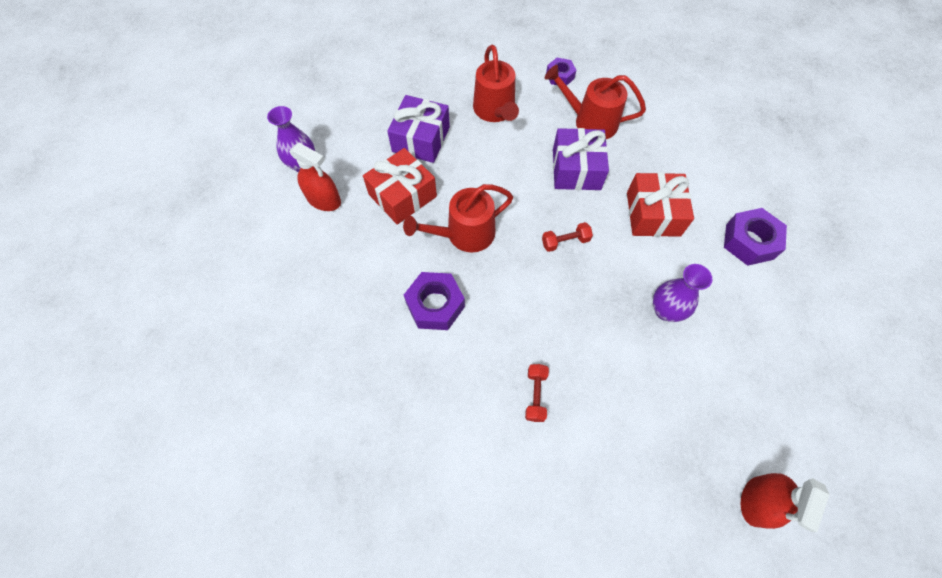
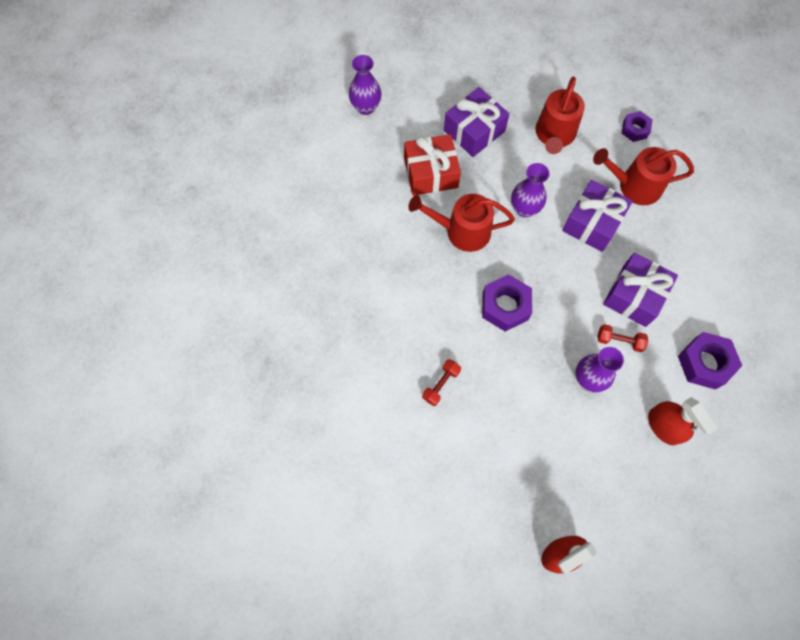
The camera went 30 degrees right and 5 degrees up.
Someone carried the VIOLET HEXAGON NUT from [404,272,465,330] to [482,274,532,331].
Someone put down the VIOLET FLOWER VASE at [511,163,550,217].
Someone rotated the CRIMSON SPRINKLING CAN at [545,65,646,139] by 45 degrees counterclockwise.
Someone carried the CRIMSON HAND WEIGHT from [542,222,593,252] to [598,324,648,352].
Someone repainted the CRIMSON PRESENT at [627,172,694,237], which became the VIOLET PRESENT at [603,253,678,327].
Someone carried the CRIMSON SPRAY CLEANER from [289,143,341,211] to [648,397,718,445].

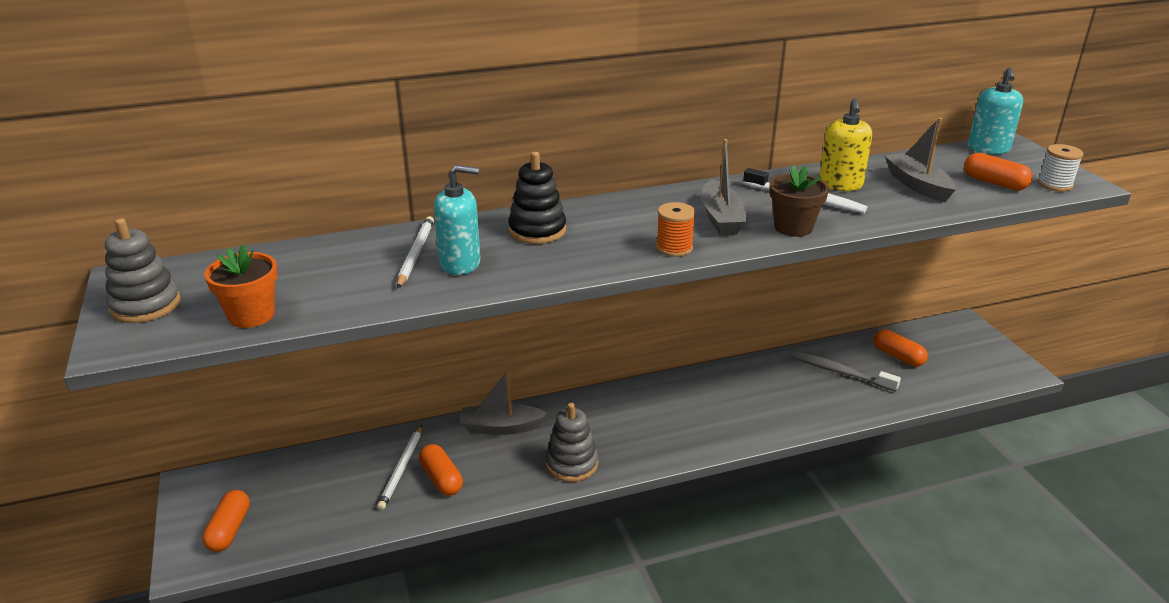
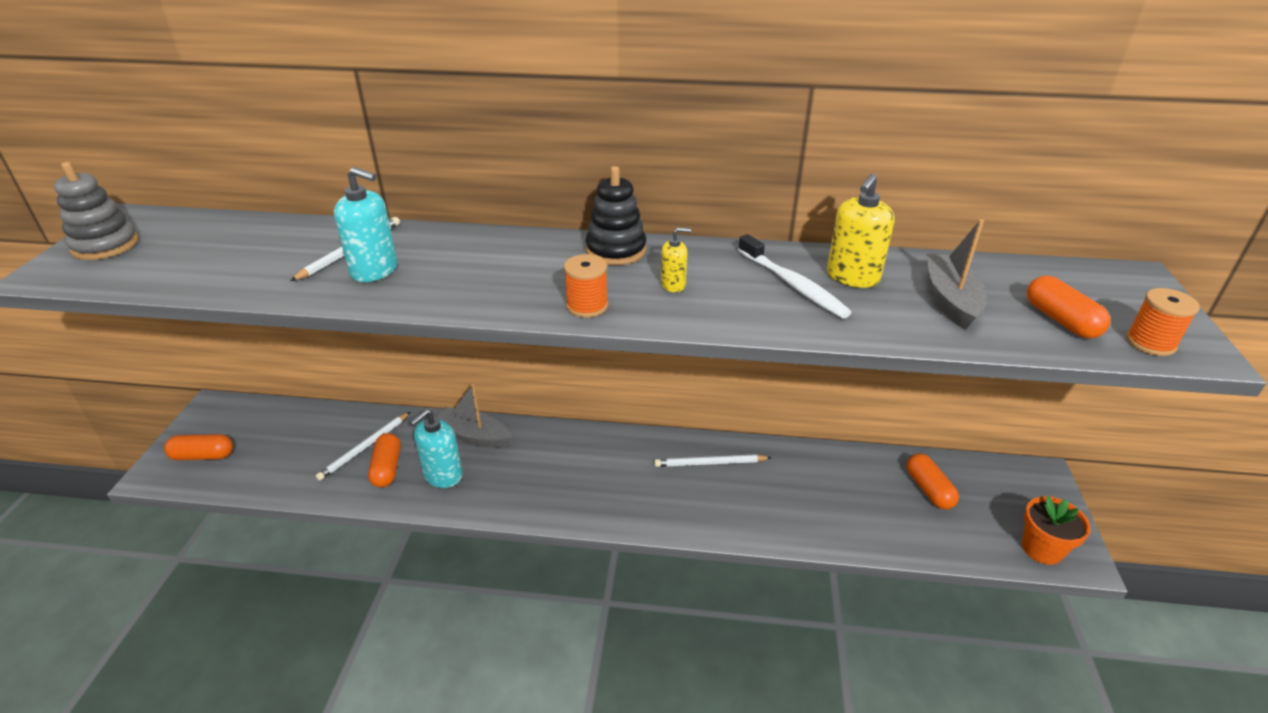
The camera went 25 degrees right and 5 degrees up.
Someone rotated the BRIGHT ORANGE PILL at [202,490,250,552] by 60 degrees clockwise.
Someone carried the AQUA PUMP BOTTLE from [968,67,1023,154] to [410,409,463,488].
Someone carried the EBONY STACKING RINGS from [508,152,566,244] to [585,166,646,265].
Someone put down the SNOW-WHITE LEAD PENCIL at [654,454,772,467].
Someone swapped the GRAY BOAT at [701,139,747,235] for the BRIGHT YELLOW PUMP BOTTLE at [661,228,691,292].
Someone carried the BRIGHT ORANGE PLANT POT from [204,244,278,328] to [1022,496,1091,565].
Someone repainted the SNOW-WHITE SPOOL at [1038,144,1083,192], which became the BRIGHT ORANGE SPOOL at [1126,288,1200,356].
Someone took away the GRAY STACKING RINGS at [545,403,598,482].
Someone took away the BROWN PLANT POT at [769,165,829,237].
Someone took away the GRAY TOOTHBRUSH at [791,351,901,392].

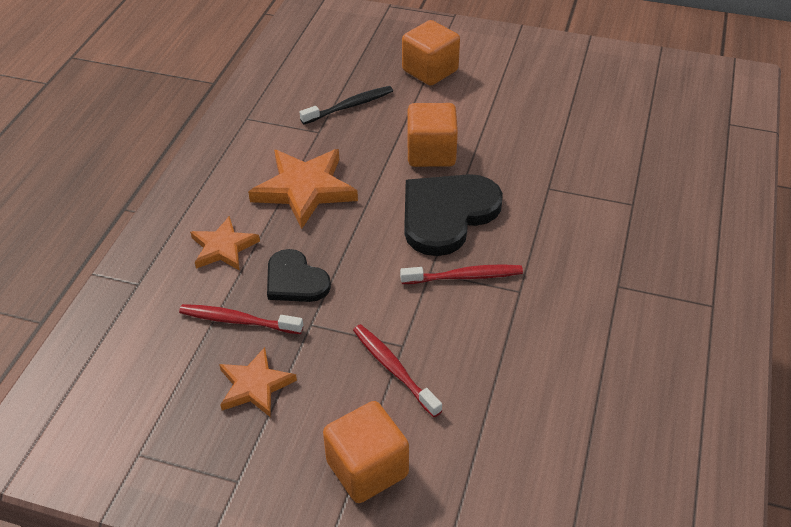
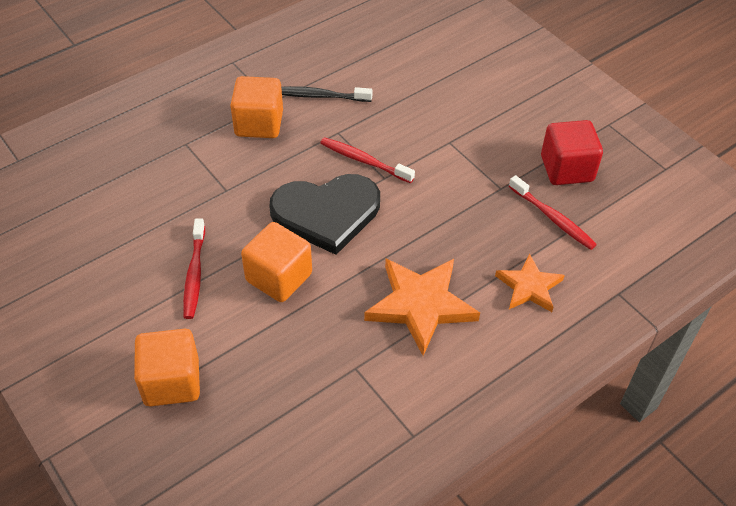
The camera went 145 degrees left and 5 degrees up.
Someone carried the CRIMSON TOOTHBRUSH from [353,324,442,417] to [183,219,205,319].
Someone carried the BRIGHT ORANGE BLOCK from [323,401,409,503] to [230,76,283,138].
Someone carried the EBONY TOOTHBRUSH from [300,86,393,124] to [281,86,373,102].
Someone swapped the BRIGHT ORANGE STAR at [219,347,297,417] for the CRIMSON BLOCK at [541,120,603,185].
Someone took away the EBONY HEART at [267,249,331,302].

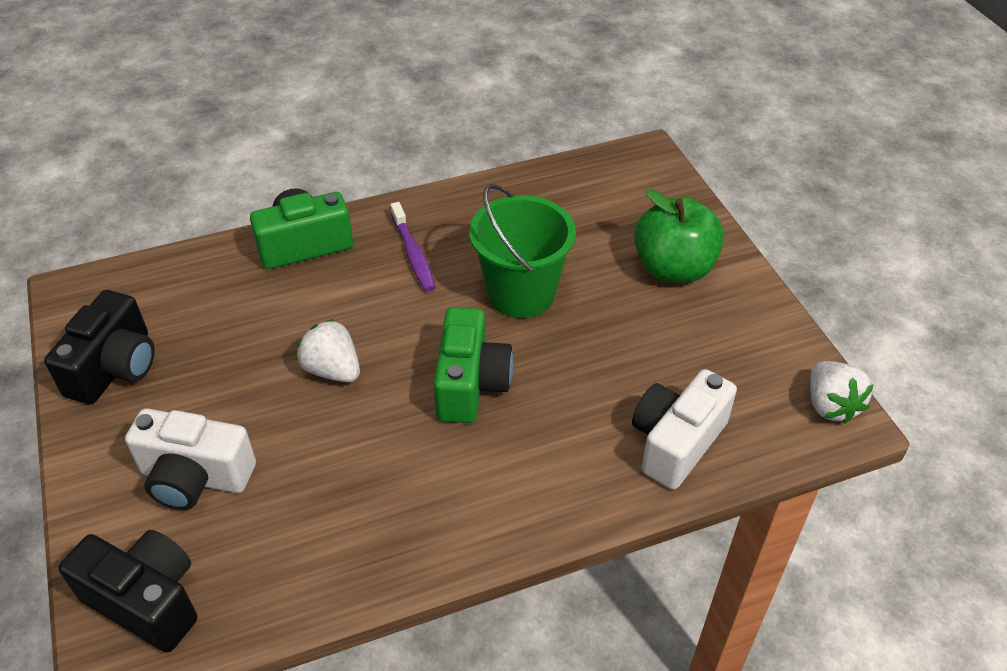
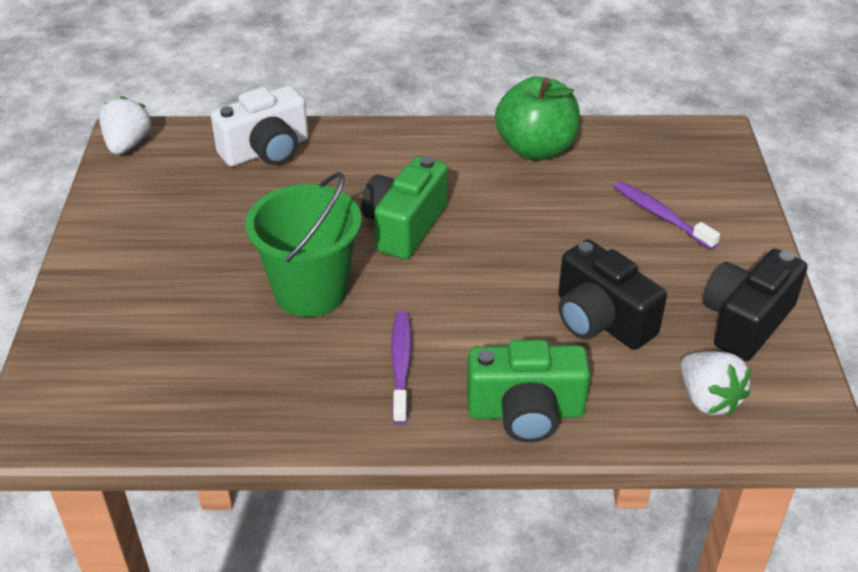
The camera went 160 degrees left and 5 degrees down.
Someone carried the LEAF-GREEN APPLE from [634,189,724,283] to [495,76,580,160].
Someone carried the EBONY CAMERA from [58,530,197,653] to [558,239,667,350].
Someone swapped the SNOW-WHITE CAMERA at [125,408,256,510] for the VIOLET TOOTHBRUSH at [614,181,720,250].
Someone carried the SNOW-WHITE TOY STRAWBERRY from [297,319,360,382] to [680,351,751,416].

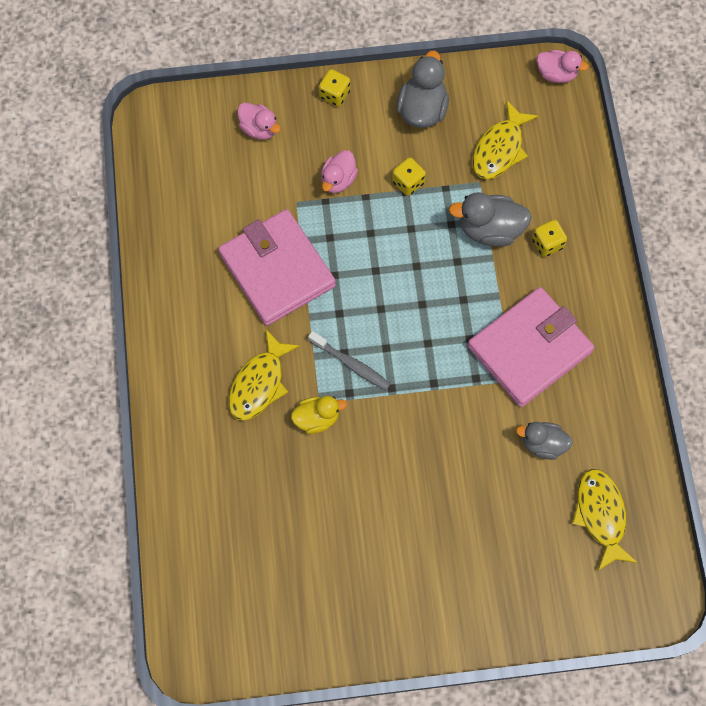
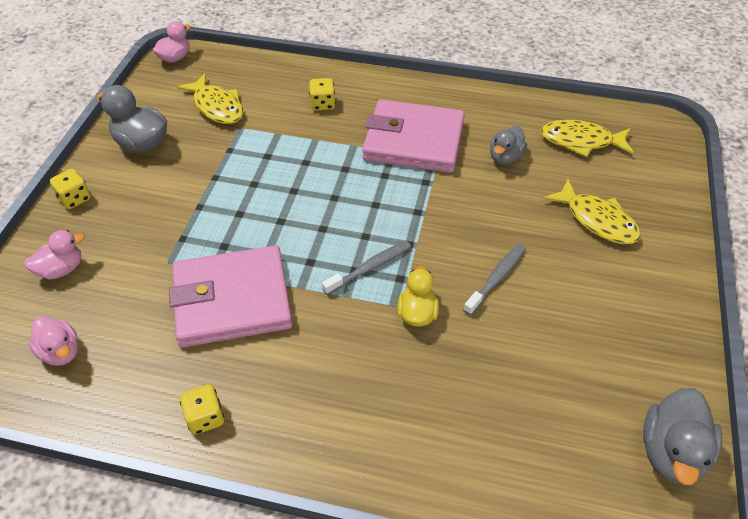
The camera went 70 degrees left and 20 degrees down.
Someone carried the PINK RUBBER DUCK from [321,150,358,193] to [28,316,78,366].
Someone carried the BRIGHT YELLOW DIE from [392,157,426,196] to [180,384,224,435].
Someone rotated the PINK WALLET at [467,287,594,407] by 60 degrees counterclockwise.
Someone put down the GRAY TOOTHBRUSH at [463,244,526,315].
Someone carried the BRIGHT YELLOW TOY FISH from [229,329,300,421] to [543,179,641,244].
Someone carried the GRAY RUBBER DUCK from [449,192,532,247] to [643,388,722,485].

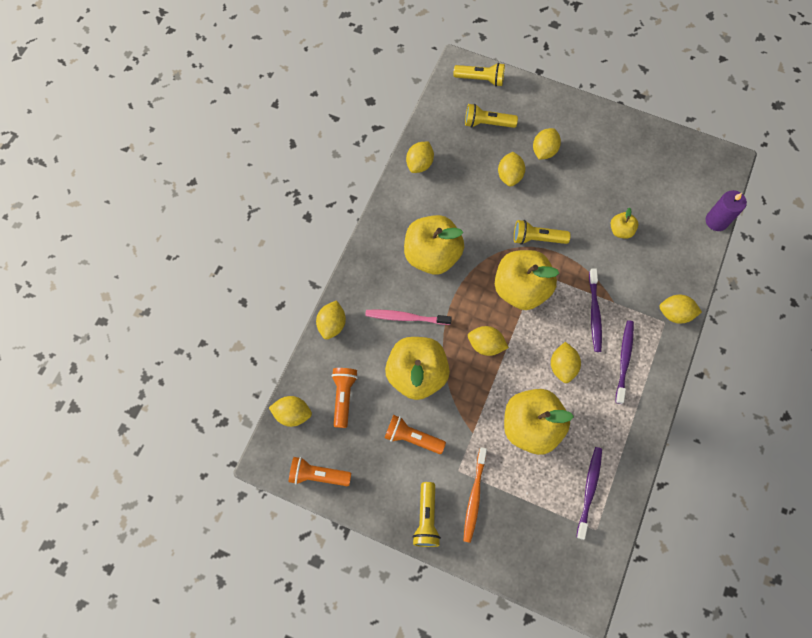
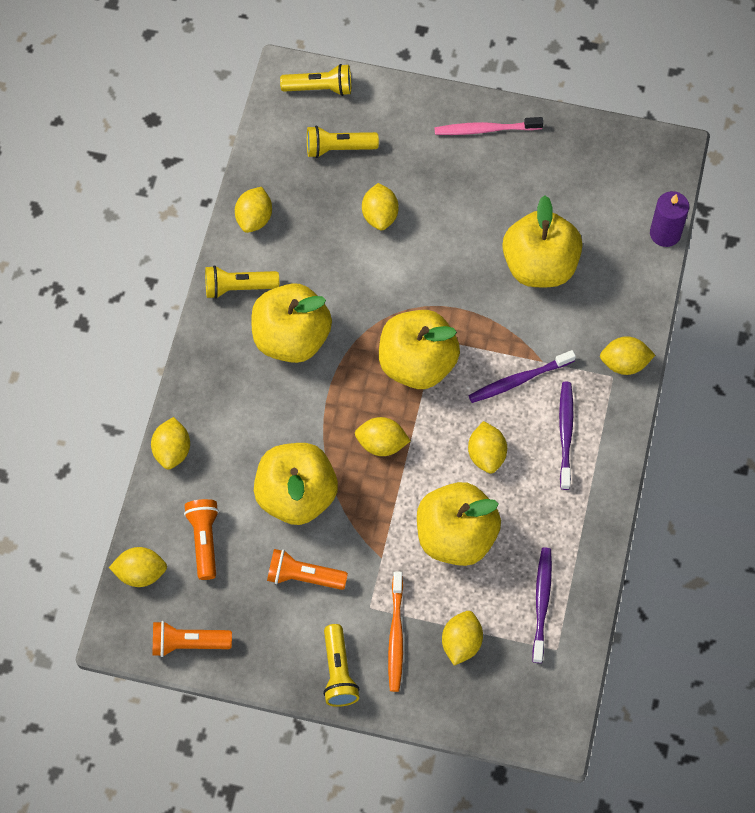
The camera went 10 degrees left and 5 degrees down.
Someone carried the BRIGHT YELLOW FLASHLIGHT from [514,220,571,244] to [205,265,279,299].
Someone carried the PINK TOOTHBRUSH from [365,310,452,325] to [434,117,543,135].
Someone carried the BRIGHT YELLOW CITRUS FRUIT from [533,128,561,160] to [442,611,483,665].
Someone rotated the VIOLET TOOTHBRUSH at [589,268,602,352] by 75 degrees clockwise.
Someone scaled the BRIGHT YELLOW APPLE at [611,208,638,239] by 2.17.

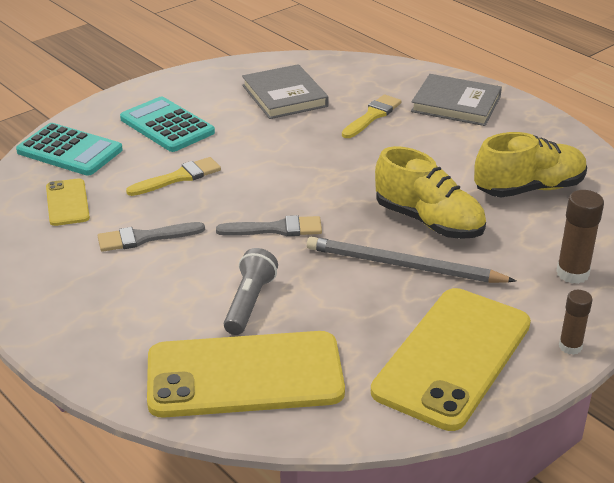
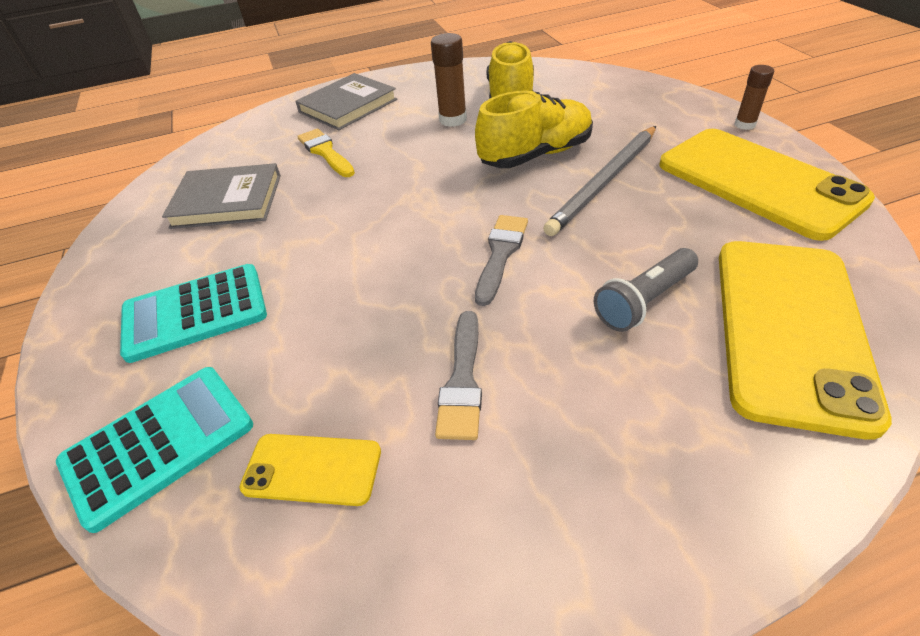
The camera went 65 degrees left and 10 degrees up.
Someone carried the BROWN STICK OF GLUE from [556,190,604,284] to [431,33,467,127].
Someone rotated the GRAY FLASHLIGHT at [224,248,278,335] by 75 degrees counterclockwise.
Someone took away the BRIGHT YELLOW PAINTBRUSH at [126,157,221,196].

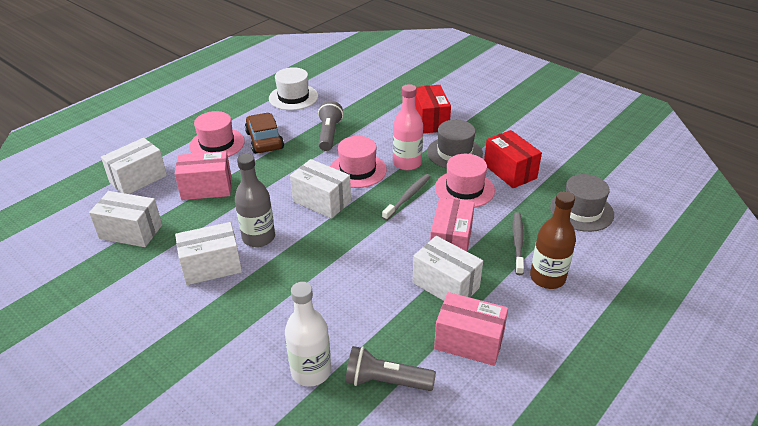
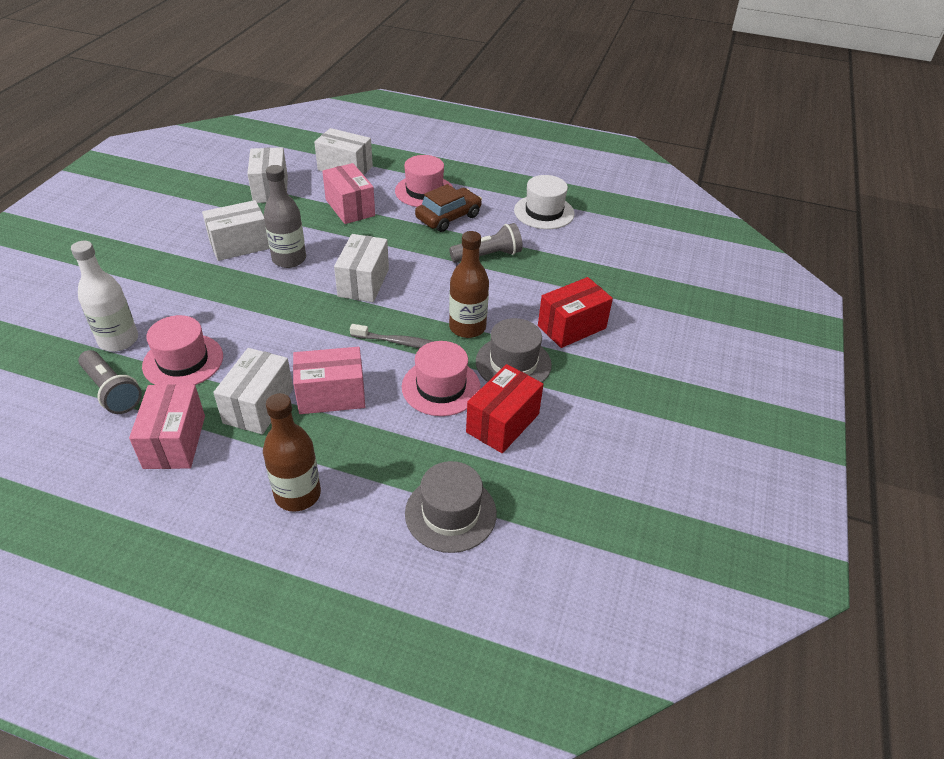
The camera went 65 degrees right and 5 degrees up.
Someone rotated the GRAY FLASHLIGHT at [345,346,436,391] by 150 degrees clockwise.
Someone carried the PINK HAT from [330,136,387,188] to [142,315,223,385].
Someone rotated the SNOW-WHITE BOX at [175,222,242,285] by 75 degrees counterclockwise.
Someone repainted the PINK FLASK at [393,84,423,170], which became the BROWN FLASK at [449,231,489,338].
Someone took away the GRAY TOOTHBRUSH at [512,212,524,275].

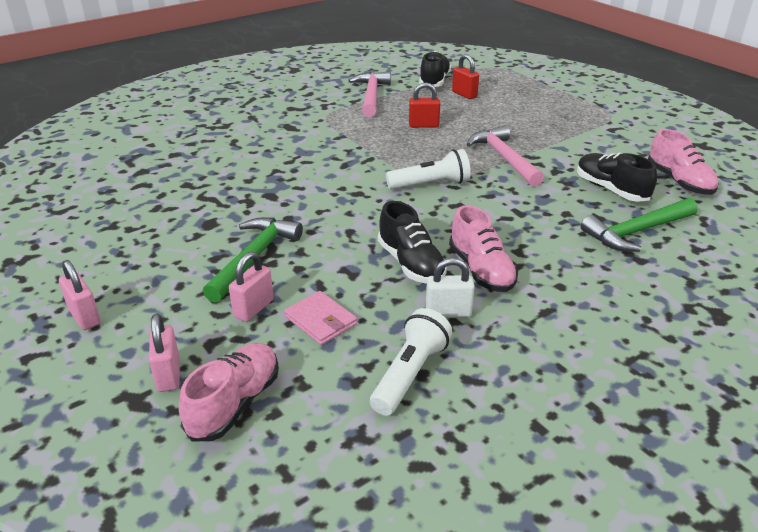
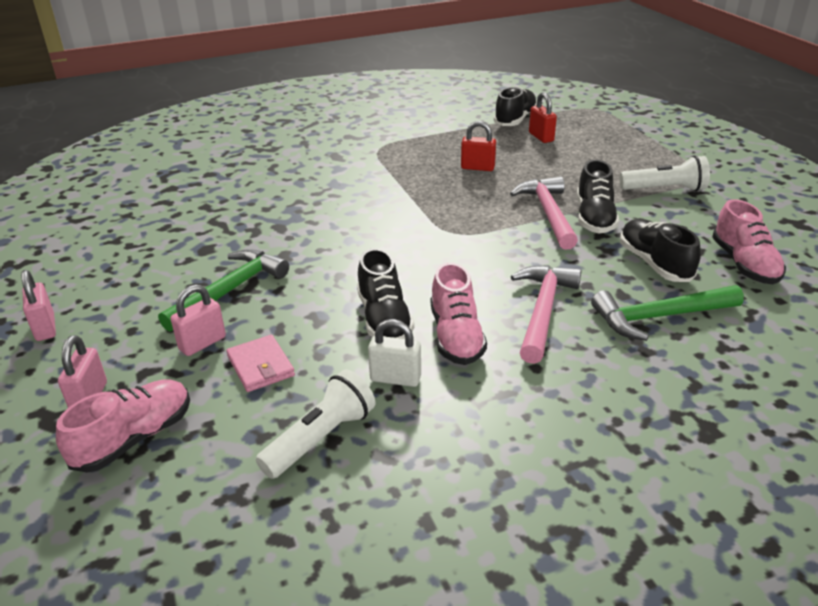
The camera went 15 degrees right and 0 degrees up.
Someone carried the PINK CLAW HAMMER from [348,72,391,117] to [511,265,582,364].
Someone put down the EBONY LACE-UP SHOE at [577,160,619,233].
Someone carried the SNOW-WHITE FLASHLIGHT from [386,149,471,190] to [620,155,710,191].

